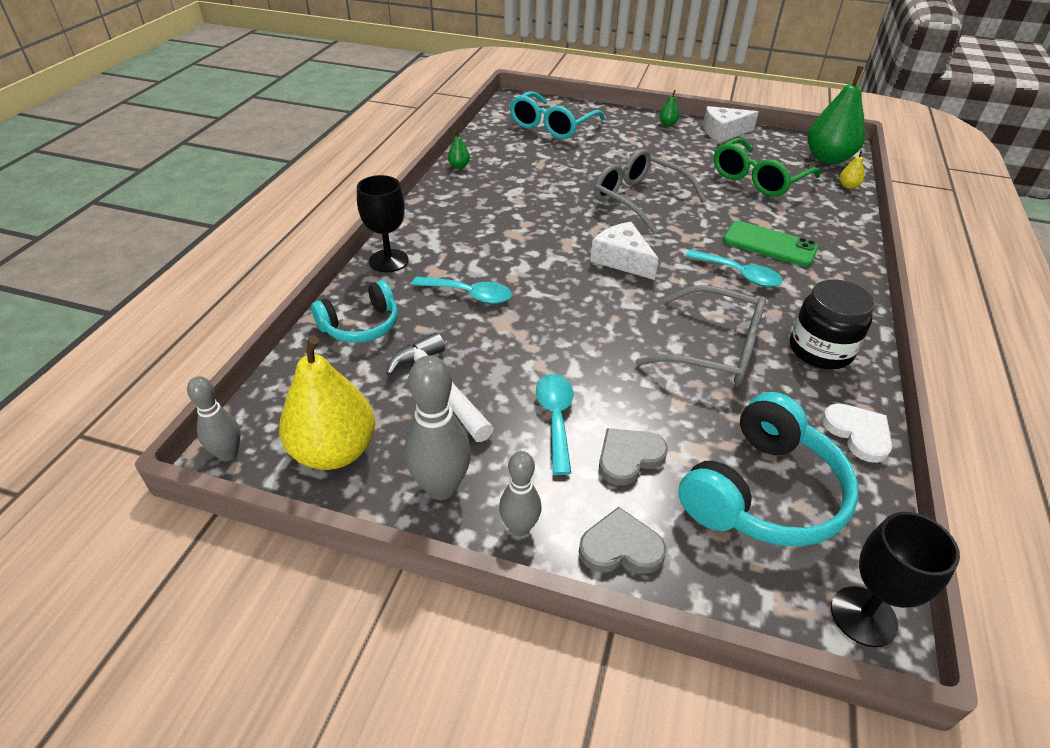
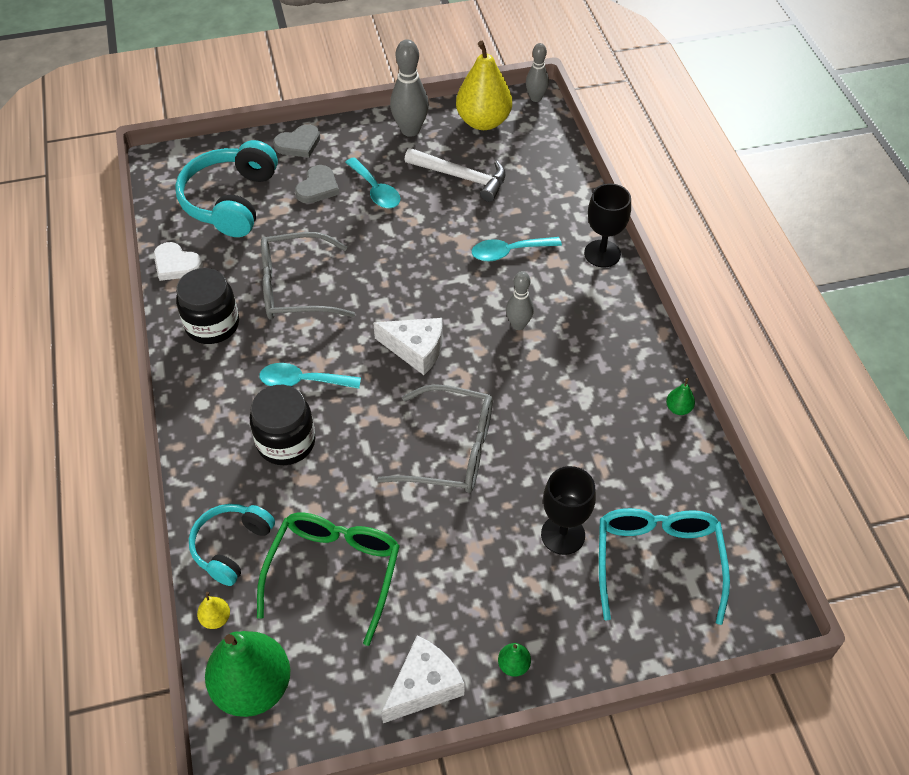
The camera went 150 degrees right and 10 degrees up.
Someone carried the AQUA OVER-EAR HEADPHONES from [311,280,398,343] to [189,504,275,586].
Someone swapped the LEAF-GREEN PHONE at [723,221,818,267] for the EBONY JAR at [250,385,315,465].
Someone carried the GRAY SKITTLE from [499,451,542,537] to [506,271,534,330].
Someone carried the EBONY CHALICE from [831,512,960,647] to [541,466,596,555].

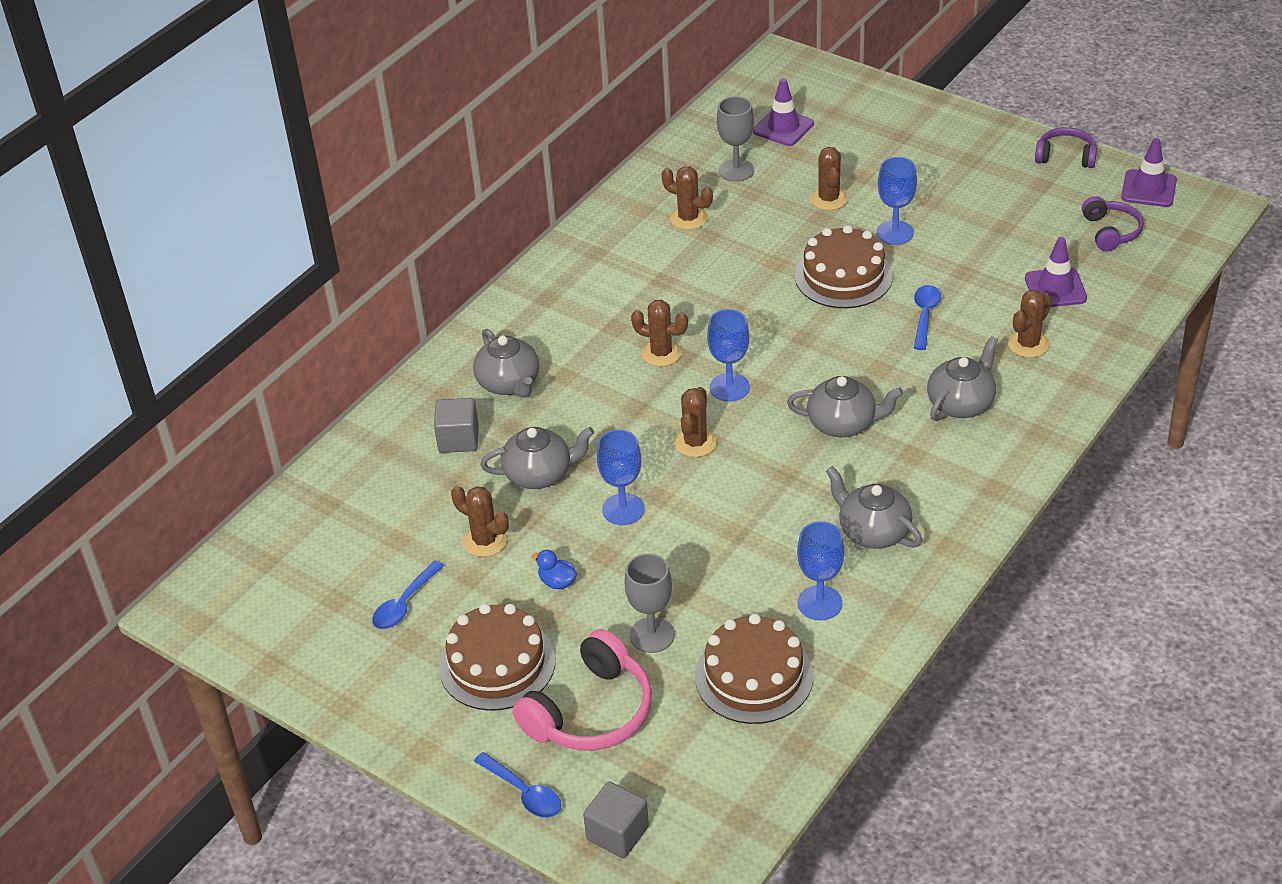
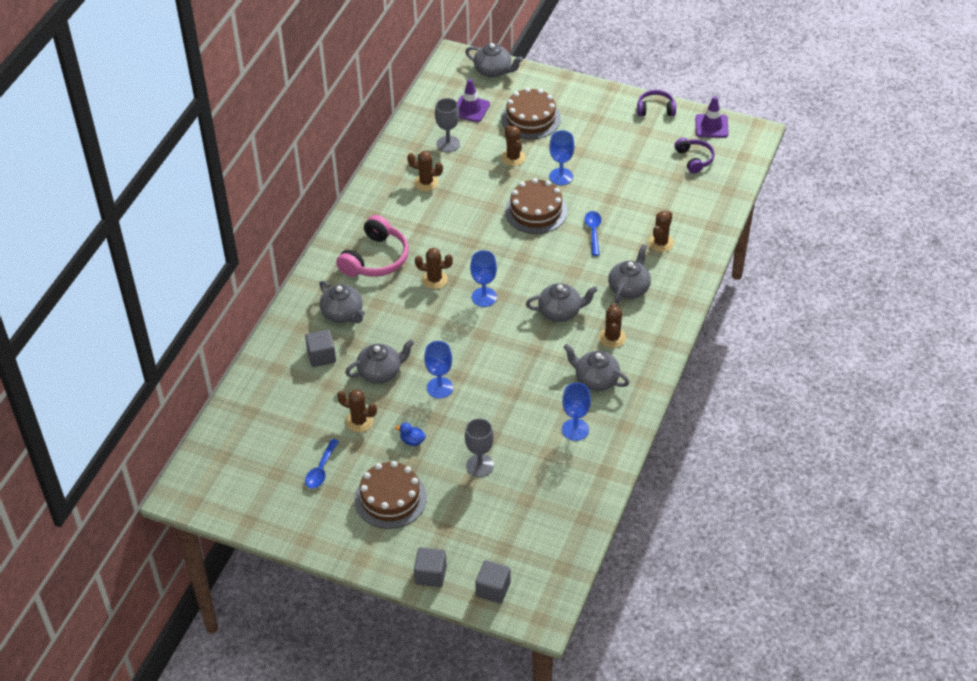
The camera went 15 degrees left and 5 degrees up.
Someone carried the PINK OVER-EAR HEADPHONES from [512,629,652,751] to [336,215,409,277].
Someone swapped the BLUE SPOON at [474,752,561,818] for the GRAY BLOCK at [414,547,447,587].
Someone put down the GRAY TEAPOT at [465,43,523,78].
Someone carried the BROWN GATEAU from [695,614,814,724] to [501,87,561,139].
Someone carried the BROWN PRICKLY PLANT from [674,387,717,457] to [599,303,626,348].
Someone took away the VIOLET TRAFFIC CONE at [1025,237,1087,307].

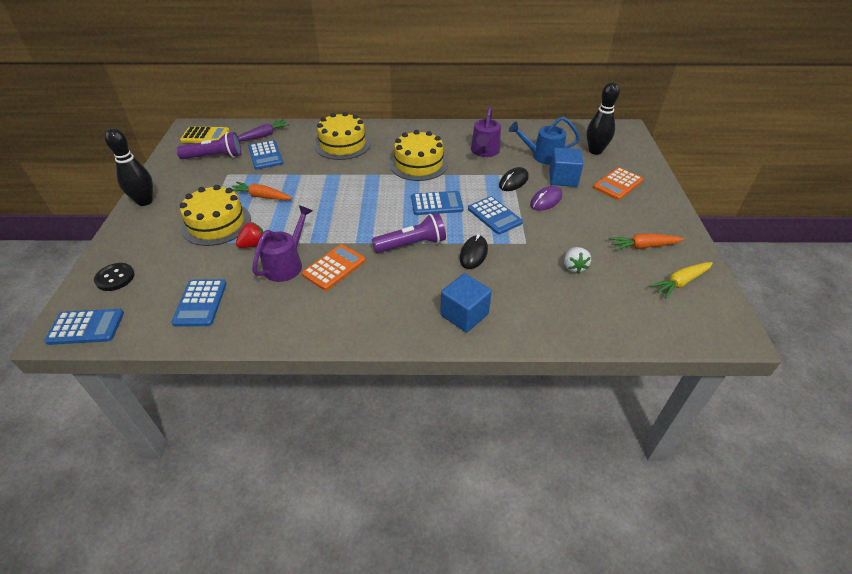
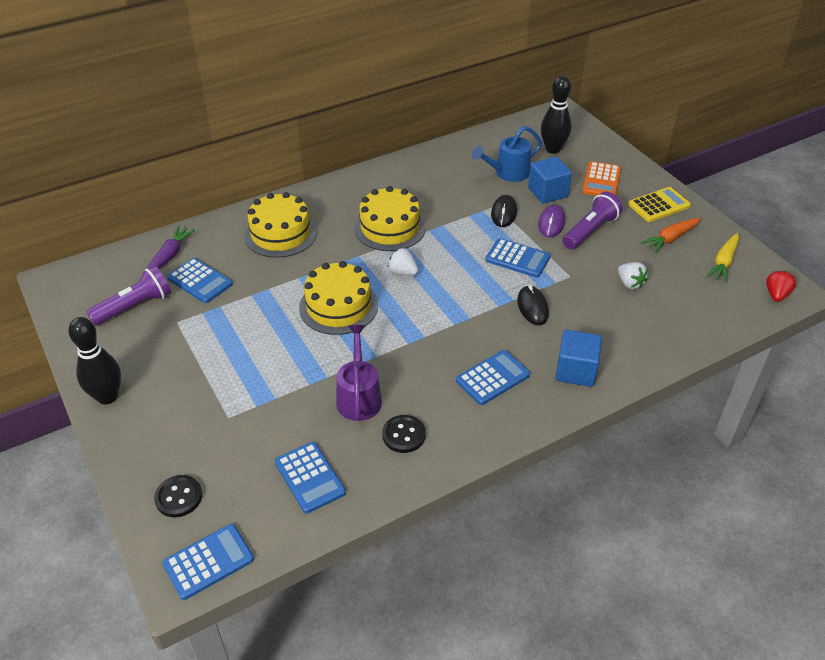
The camera went 30 degrees left and 0 degrees up.
Someone carried the BRIGHT YELLOW GATEAU from [180,185,251,246] to [299,261,378,335].
Someone put down the EBONY BUTTON at [382,415,426,453].
Someone put down the SNOW-WHITE TOY STRAWBERRY at [388,248,418,275].
Someone carried the BLUE POCKET CALCULATOR from [411,191,464,215] to [456,350,530,405].
Someone carried the VIOLET FLASHLIGHT from [372,213,446,253] to [562,192,623,249].
Someone carried the BRIGHT YELLOW POCKET CALCULATOR from [180,126,230,143] to [628,187,691,222].
Someone carried the CRIMSON TOY STRAWBERRY from [236,222,263,248] to [766,271,796,302].
Someone took away the BRIGHT ORANGE ROOT VEGETABLE at [232,181,292,200].
Someone took away the BRIGHT ORANGE POCKET CALCULATOR at [302,244,365,291].
Someone took away the VIOLET SPRINKLING CAN at [471,106,501,157].

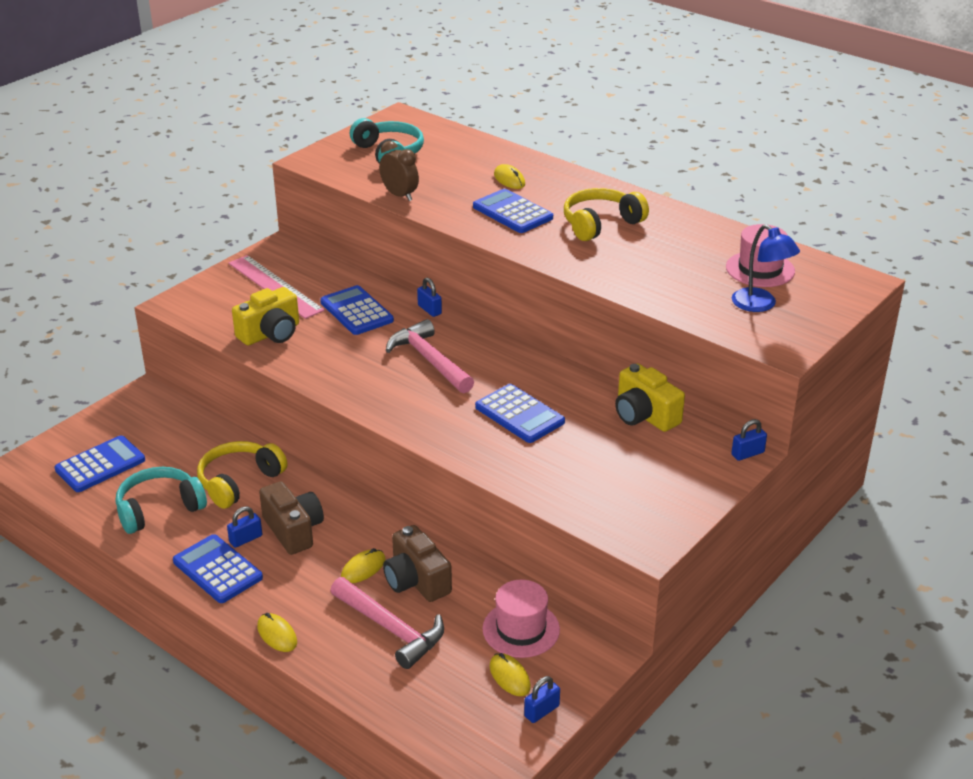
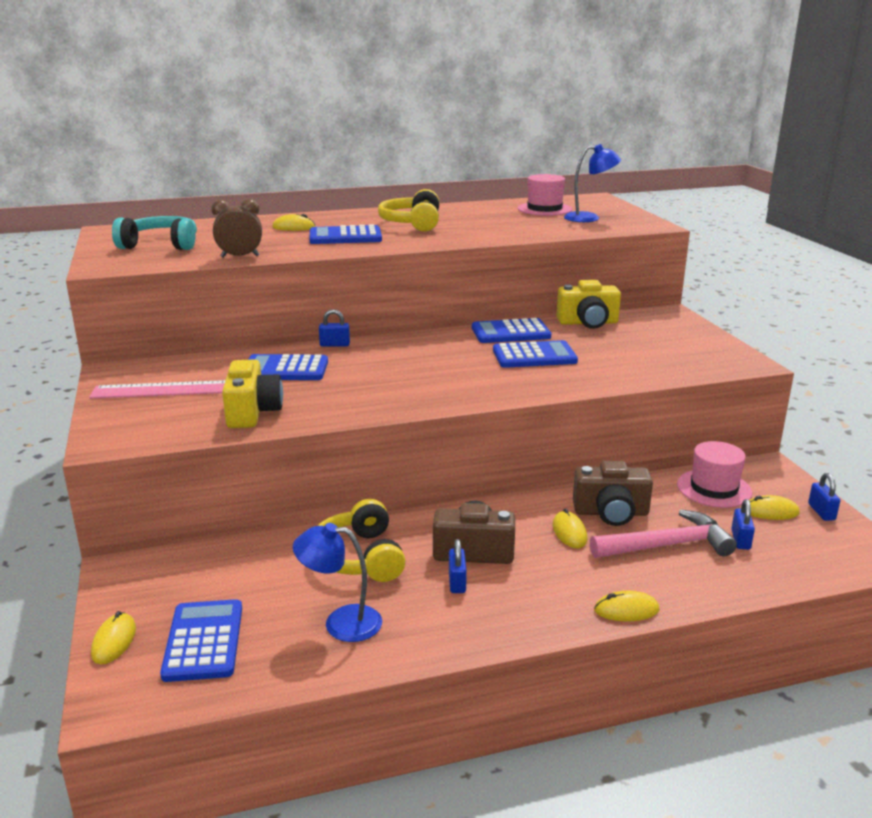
The camera went 55 degrees left and 10 degrees down.
Someone put down the BRIGHT YELLOW COMPUTER MOUSE at [91,611,136,664].
Someone swapped the AQUA OVER-EAR HEADPHONES at [116,467,207,534] for the BLUE READING LAMP at [293,523,382,642].
Someone carried the BLUE POCKET CALCULATOR from [173,534,263,603] to [472,318,551,343].
Someone carried the BLUE LOCK from [731,419,767,461] to [731,499,755,550].
Someone took away the PINK CLAW HAMMER at [386,319,474,393].

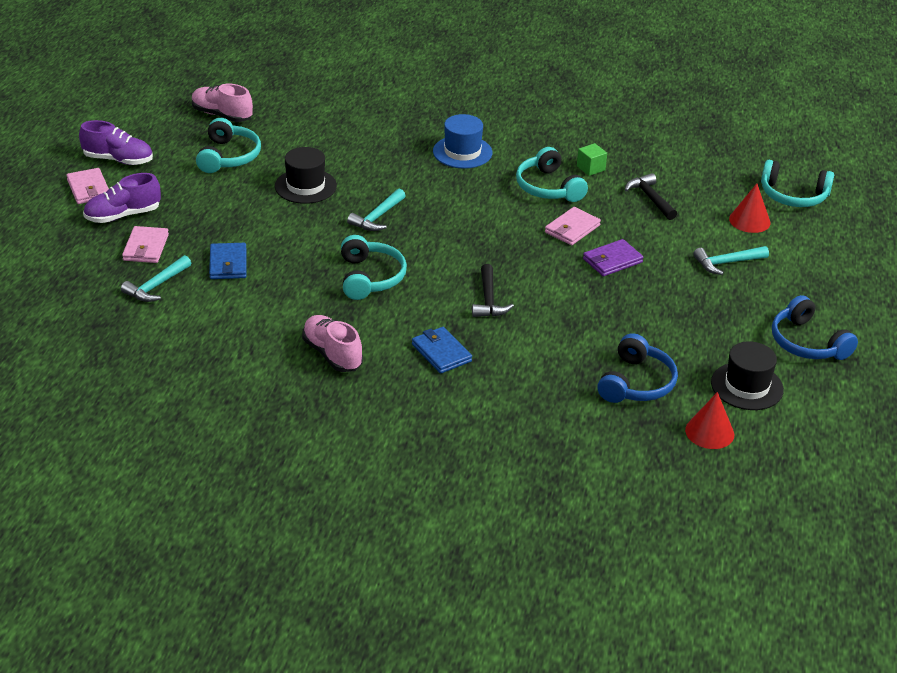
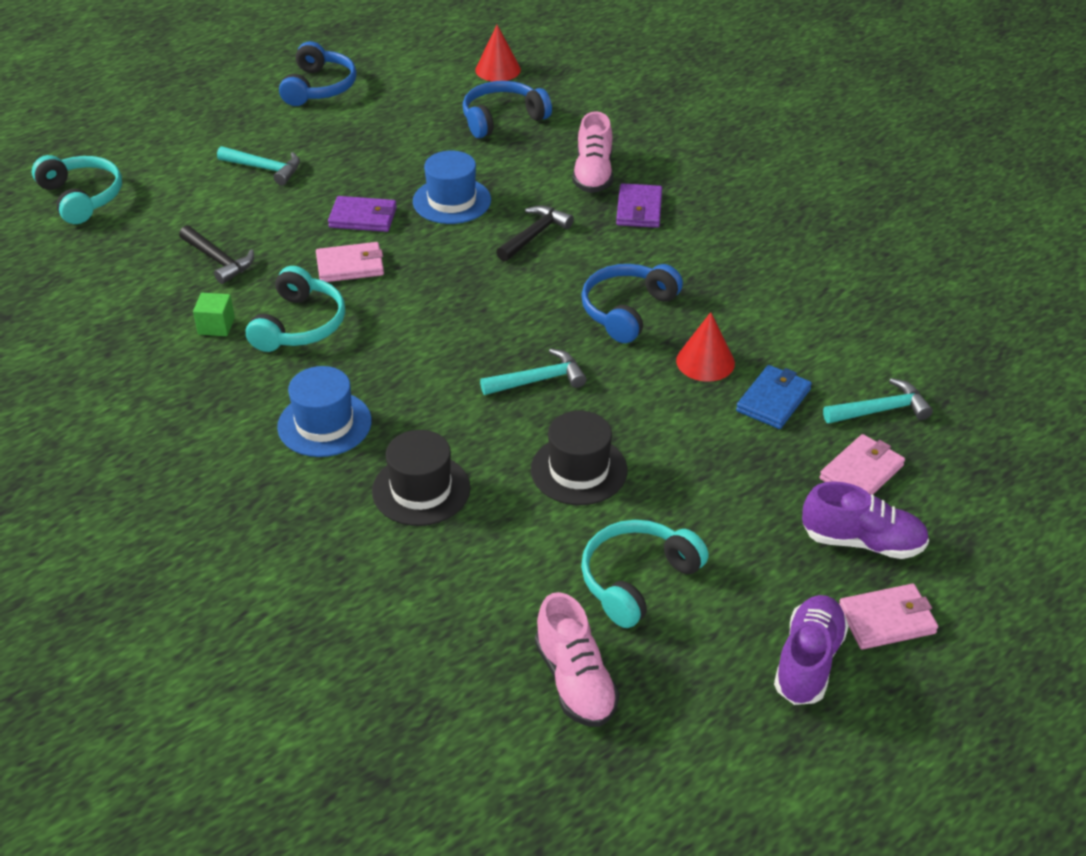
The camera went 140 degrees left and 5 degrees up.
Someone rotated the EBONY CLAW HAMMER at [625,173,677,220] by 60 degrees counterclockwise.
Someone carried the EBONY HAT from [711,341,784,410] to [372,430,470,526].
Someone put down the BLUE HAT at [413,151,491,224].
Someone carried the PINK LACE-UP SHOE from [302,315,363,372] to [573,111,613,193].
Someone repainted the AQUA OVER-EAR HEADPHONES at [341,235,407,300], which became the BLUE OVER-EAR HEADPHONES at [581,264,683,343].
Someone repainted the BLUE WALLET at [412,327,472,374], which became the VIOLET WALLET at [616,183,662,228].
Someone carried the CRIMSON CONE from [729,183,771,233] to [676,312,735,382].
Someone rotated the VIOLET LACE-UP SHOE at [79,120,153,165] by 60 degrees clockwise.
Someone rotated the PINK WALLET at [66,168,109,204] by 60 degrees clockwise.

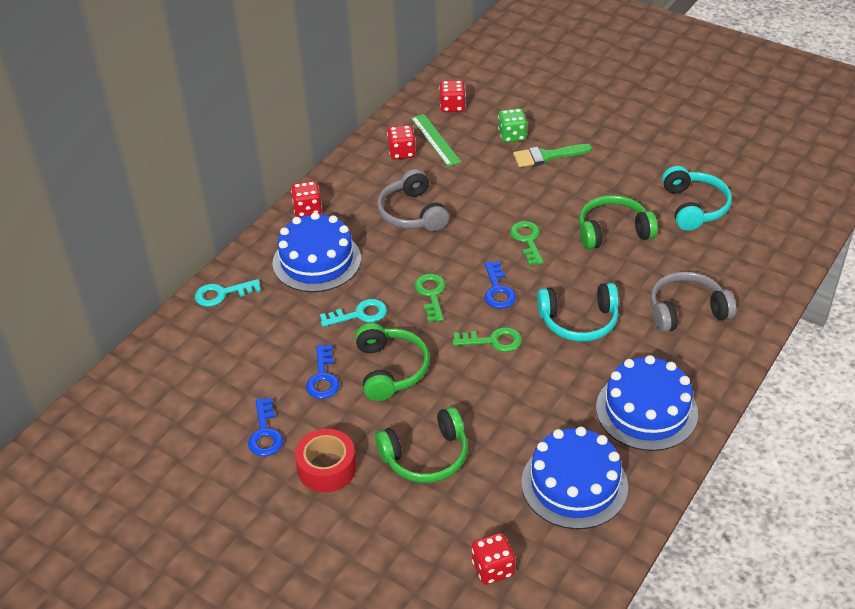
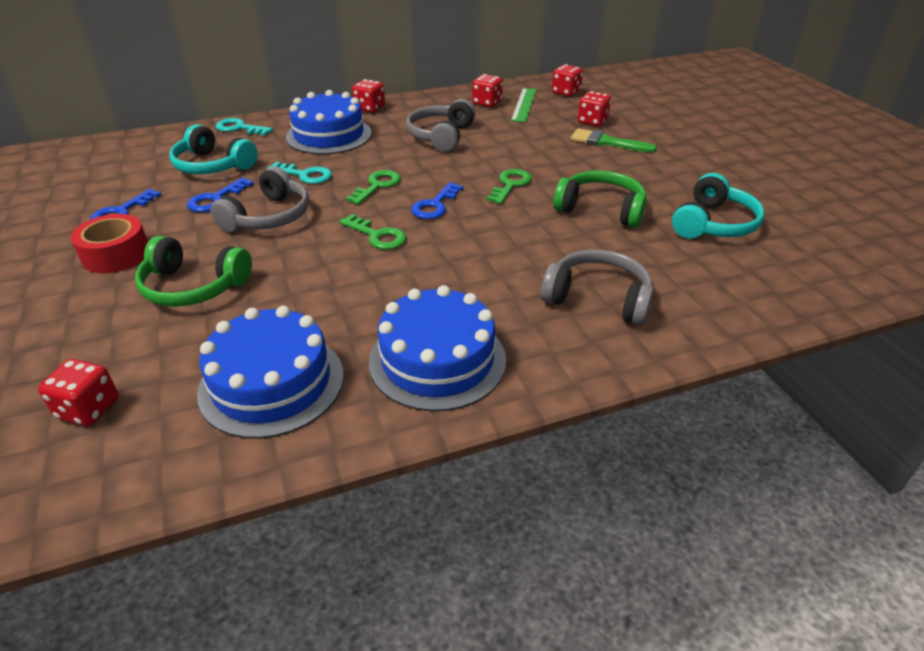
The camera went 35 degrees right and 5 degrees down.
Someone carried the AQUA OVER-EAR HEADPHONES from [537,283,619,342] to [169,124,258,174].
Someone repainted the LEAF-GREEN OVER-EAR HEADPHONES at [355,323,430,401], which became the GRAY OVER-EAR HEADPHONES at [210,167,309,233].
Someone repainted the LEAF-GREEN DIE at [498,108,527,142], which became the CRIMSON DIE at [578,91,611,126].

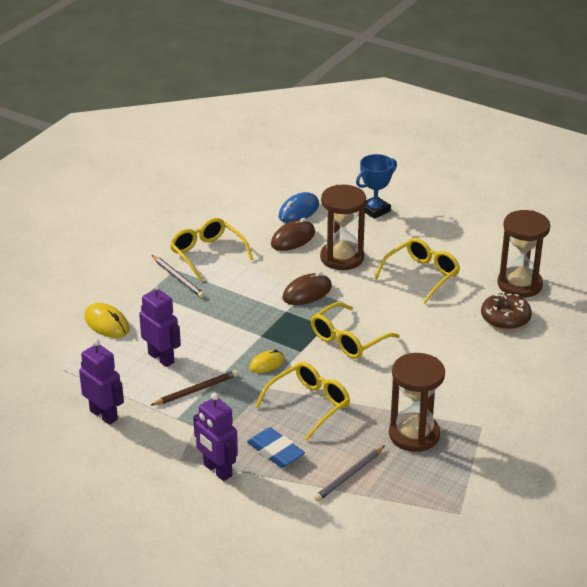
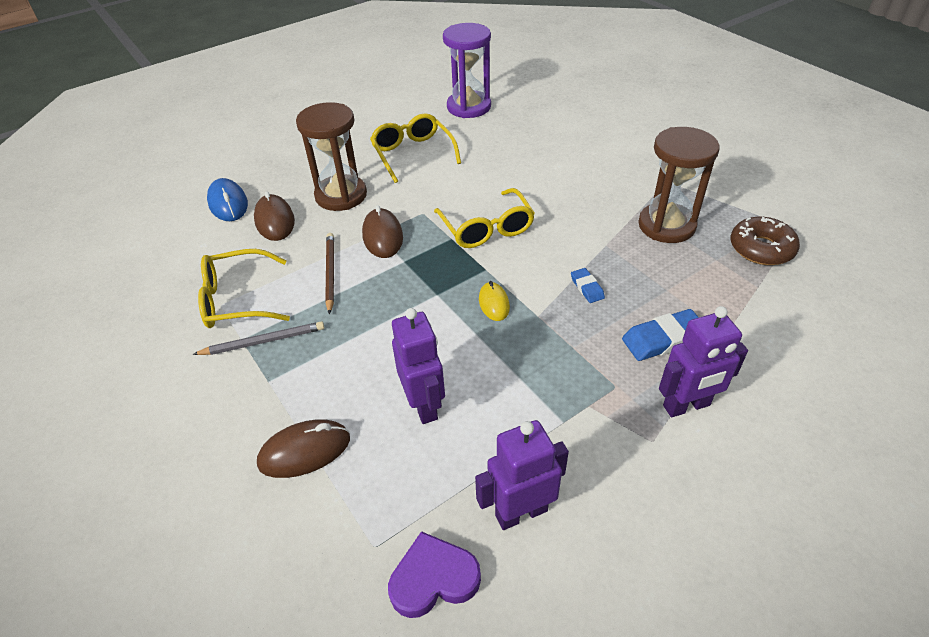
The camera went 65 degrees left and 10 degrees up.
Someone repainted the BRIGHT YELLOW COMPUTER MOUSE at [85,303,129,338], which became the BROWN COMPUTER MOUSE at [257,419,350,478].
Someone carried the BROWN LEAD PENCIL from [150,370,238,406] to [325,233,334,315].
Someone put down the VIOLET HEART at [388,531,481,618].
Someone rotated the VIOLET ROBOT FIGURE at [139,284,181,367] by 90 degrees clockwise.
Someone repainted the BROWN SAND TIMER at [497,210,550,298], which became the VIOLET SAND TIMER at [443,23,491,118].
Someone swapped the BRIGHT YELLOW SPECTACLES at [255,362,350,441] for the BLUE GUM ERASER at [571,268,605,303].
Someone carried the BROWN DOUGHNUT from [481,292,532,330] to [731,217,800,265].
Someone took away the GRAY LEAD PENCIL at [314,445,385,501].
Someone took away the BLUE TROPHY at [356,154,397,219].

